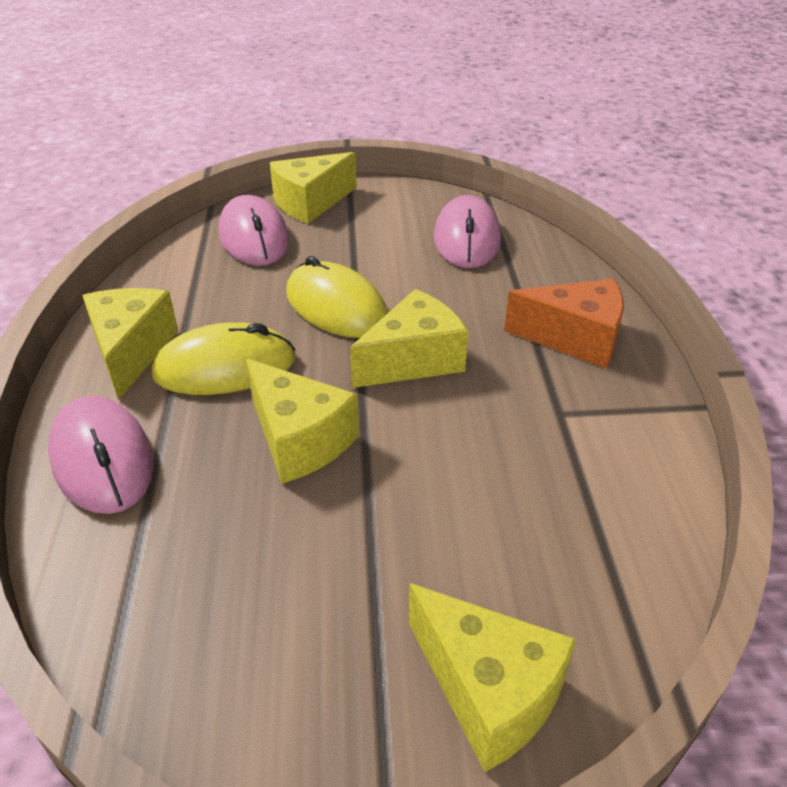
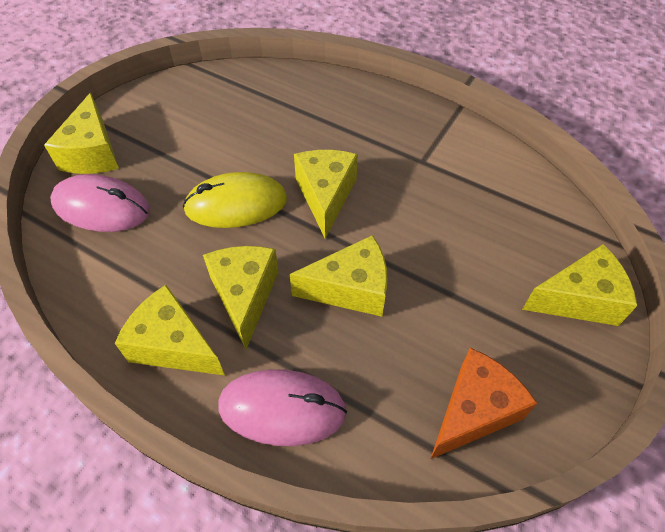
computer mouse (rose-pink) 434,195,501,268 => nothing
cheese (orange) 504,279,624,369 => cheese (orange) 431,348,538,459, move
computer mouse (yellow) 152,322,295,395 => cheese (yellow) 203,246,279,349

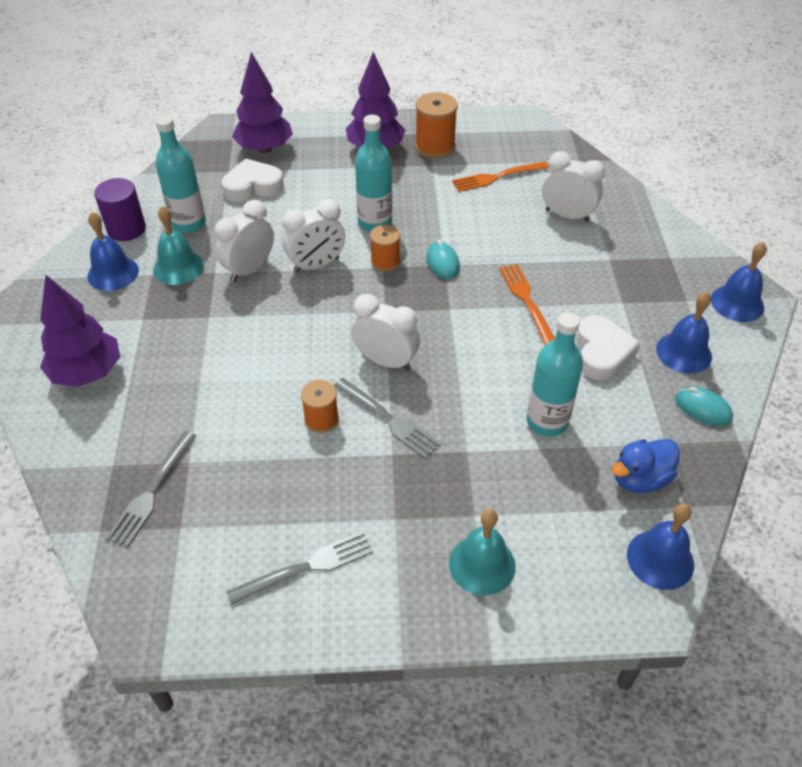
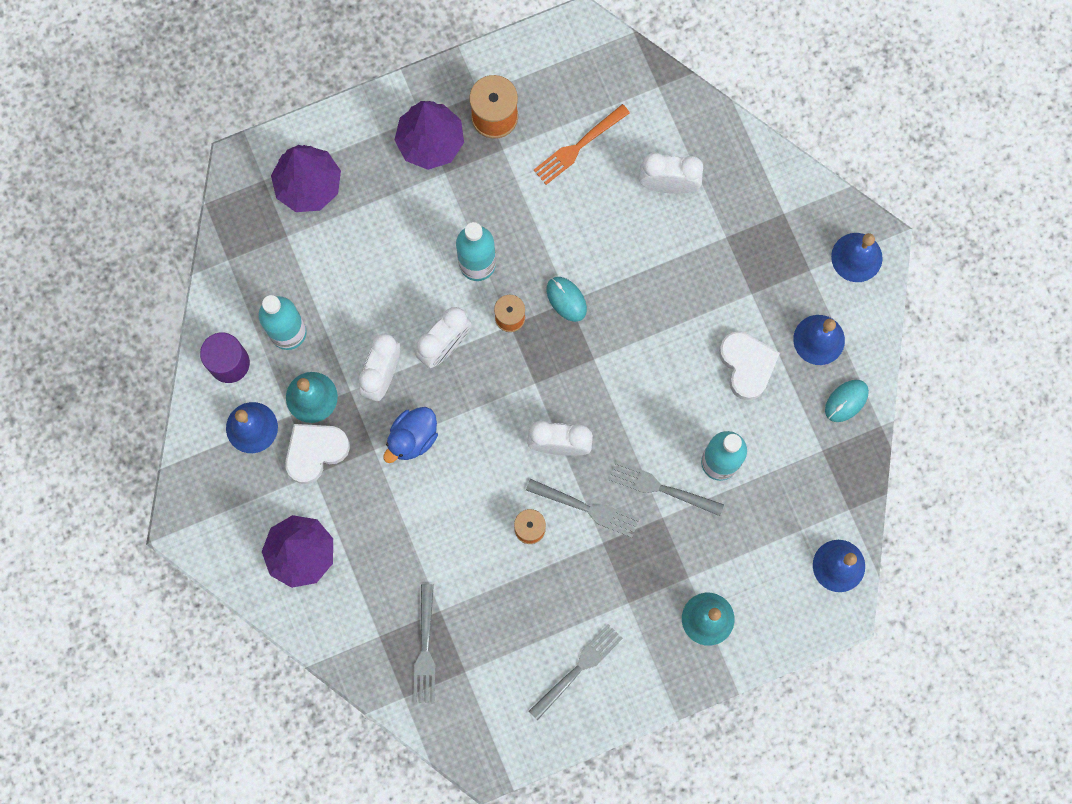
fork (orange) 499,264,555,345 => nothing
nothing => fork (ash-grey) 609,461,724,516
love heart (snow-white) 221,159,284,202 => love heart (snow-white) 285,424,350,484, move
rubber duck (royal blue) 612,439,680,493 => rubber duck (royal blue) 383,407,438,463, move
computer mouse (aqua) 675,387,733,426 => computer mouse (aqua) 825,380,869,422, 60 degrees counterclockwise

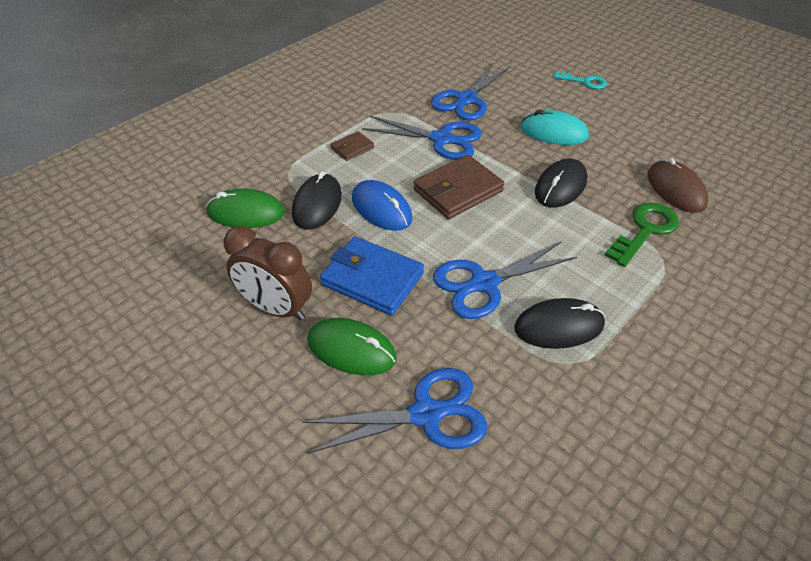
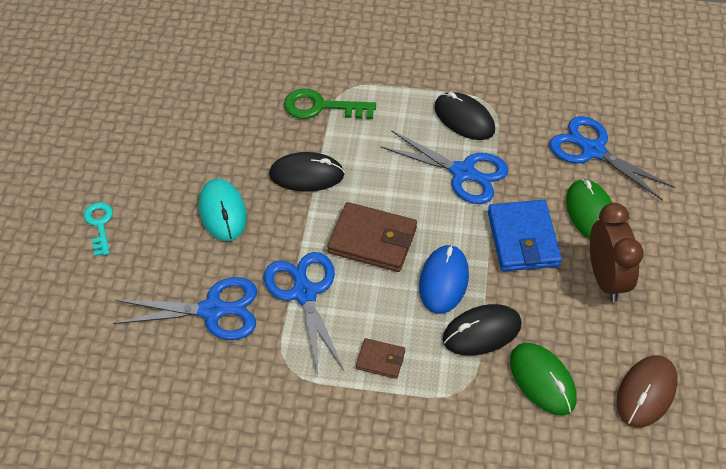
computer mouse (dark brown) 647,157,708,213 => computer mouse (dark brown) 617,355,678,427, move

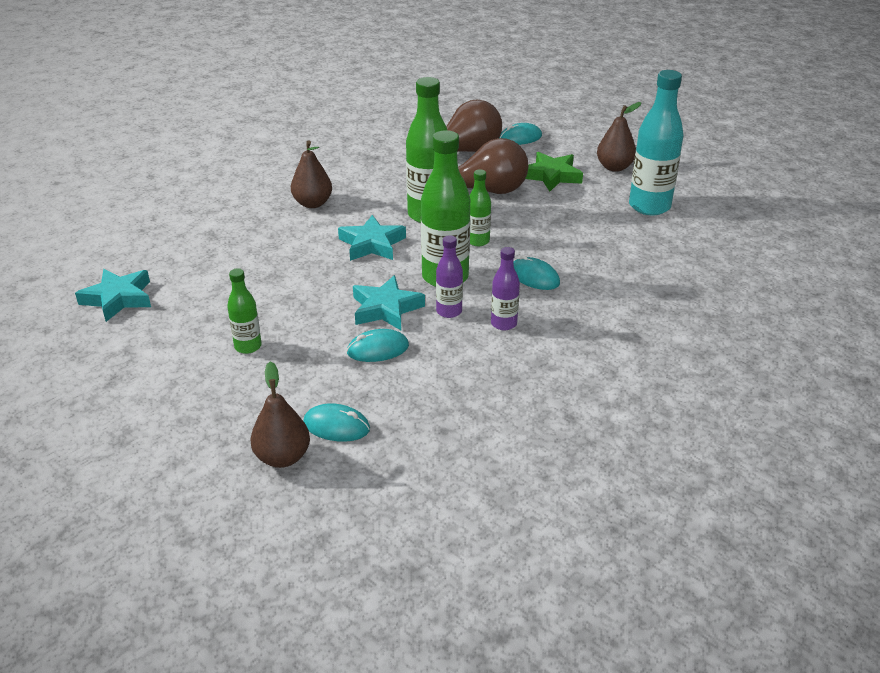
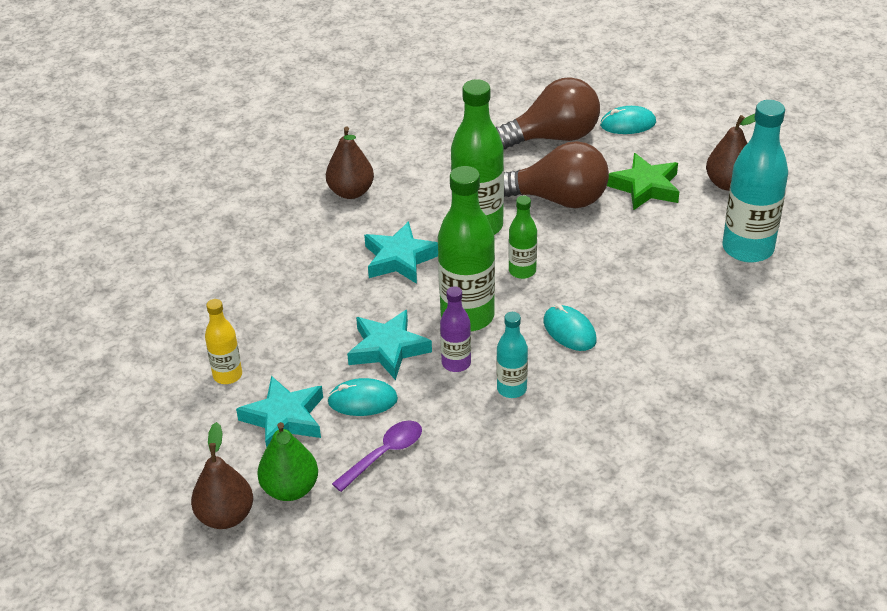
nothing => tablespoon (violet) 332,421,422,492
star shape (aqua) 75,269,151,322 => star shape (aqua) 236,376,323,448, move
computer mouse (aqua) 303,403,370,442 => pear fruit (emerald) 257,422,318,501
drink bottle (emerald) 227,268,262,354 => drink bottle (yellow) 205,299,242,384
drink bottle (violet) 491,247,520,330 => drink bottle (aqua) 497,312,528,398

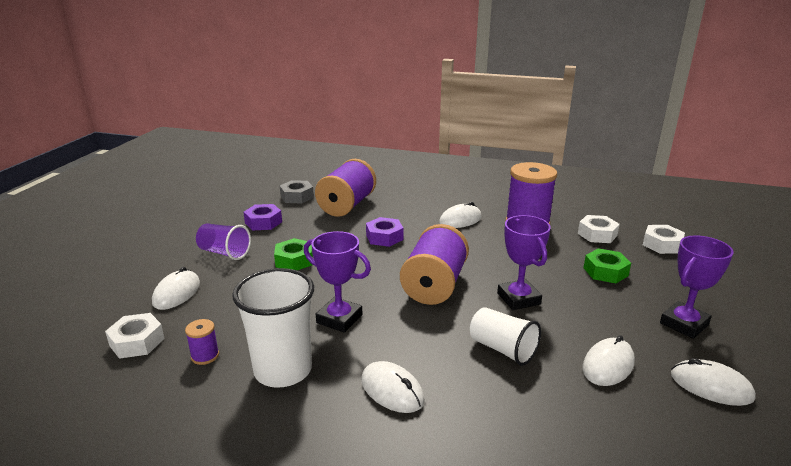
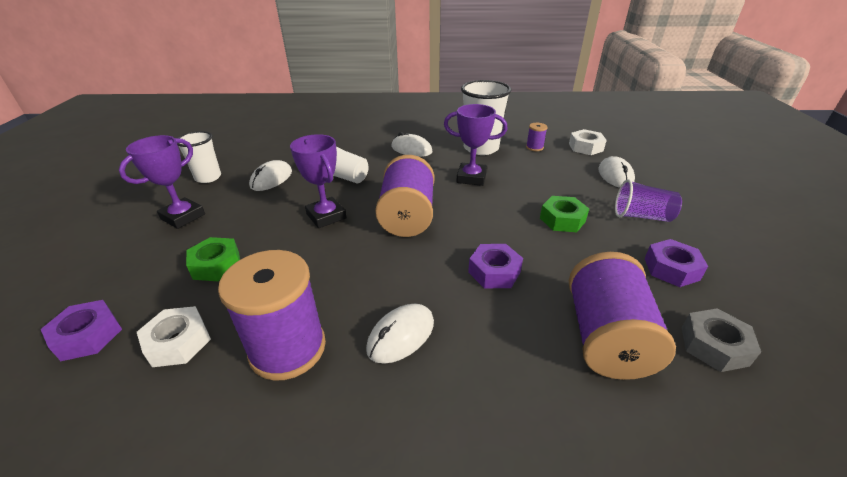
computer mouse (snow-white) 671,358,756,406 => beaker (snow-white) 177,131,221,183
hexagon nut (snow-white) 643,225,685,254 => hexagon nut (violet) 41,300,122,361

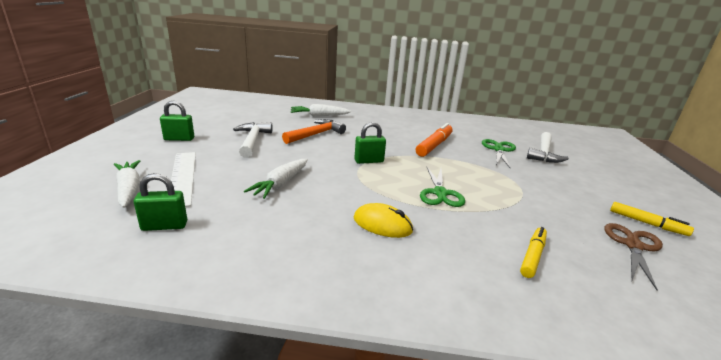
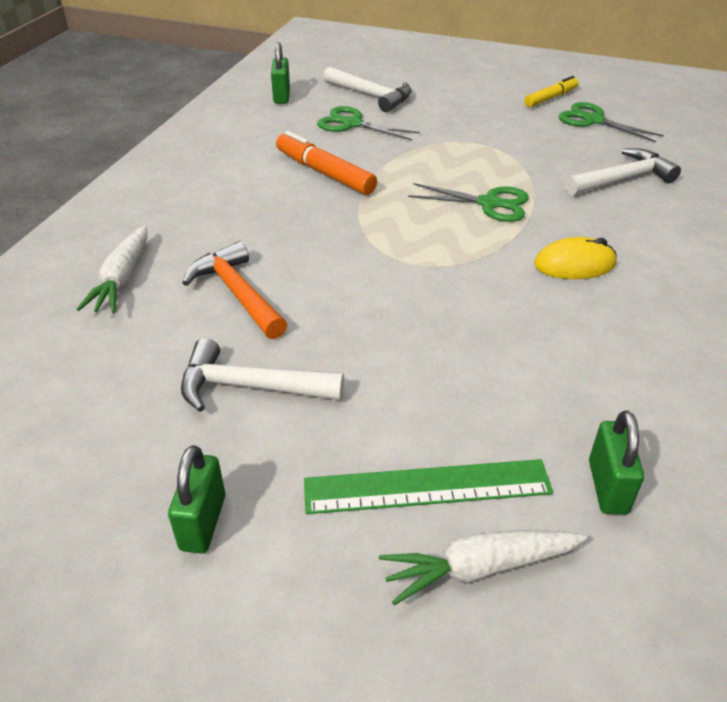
carrot (snow-white) 244,159,308,199 => nothing
small lock (emerald) 354,122,386,164 => small lock (emerald) 271,42,290,104, move
marker pen (yellow) 520,227,547,278 => hammer (snow-white) 565,148,681,196
ruler (snow-white) 171,152,196,207 => ruler (emerald) 304,459,553,514
shears (dark brown) 605,223,663,291 => shears (emerald) 559,102,664,142
computer mouse (yellow) 354,203,413,238 => computer mouse (yellow) 534,237,617,279, 45 degrees clockwise

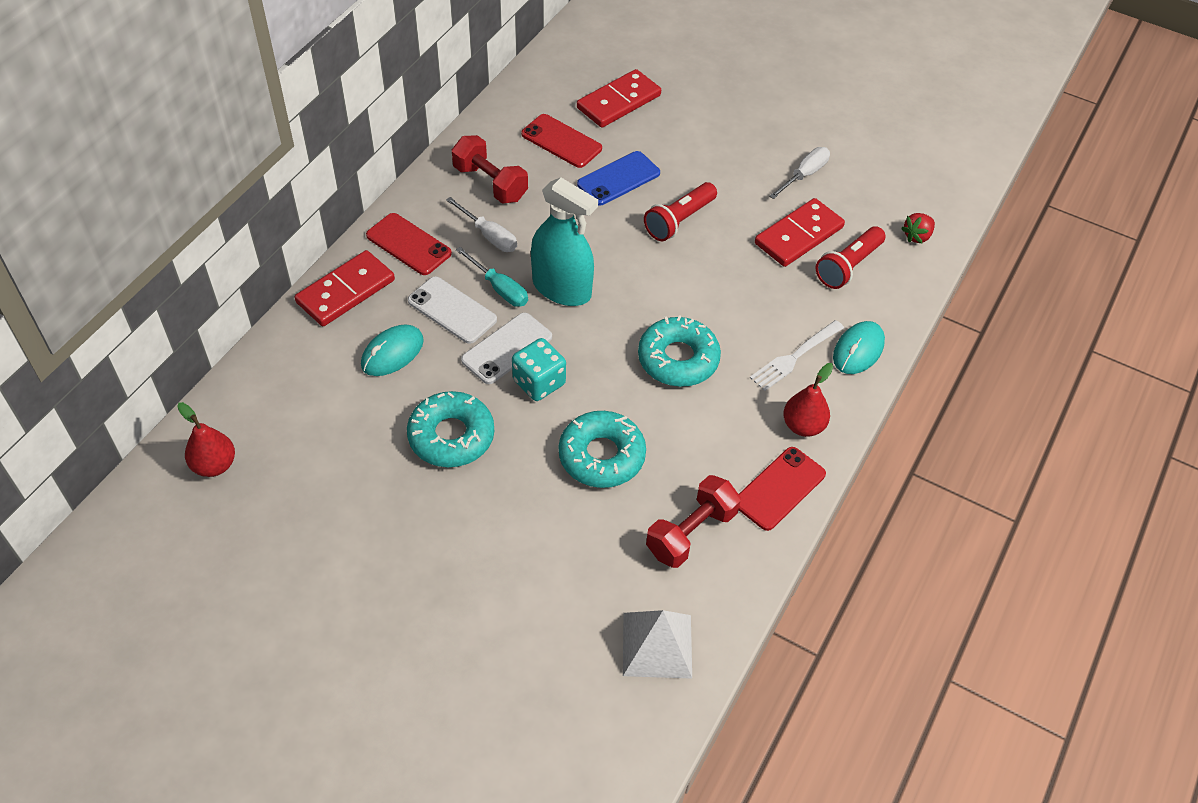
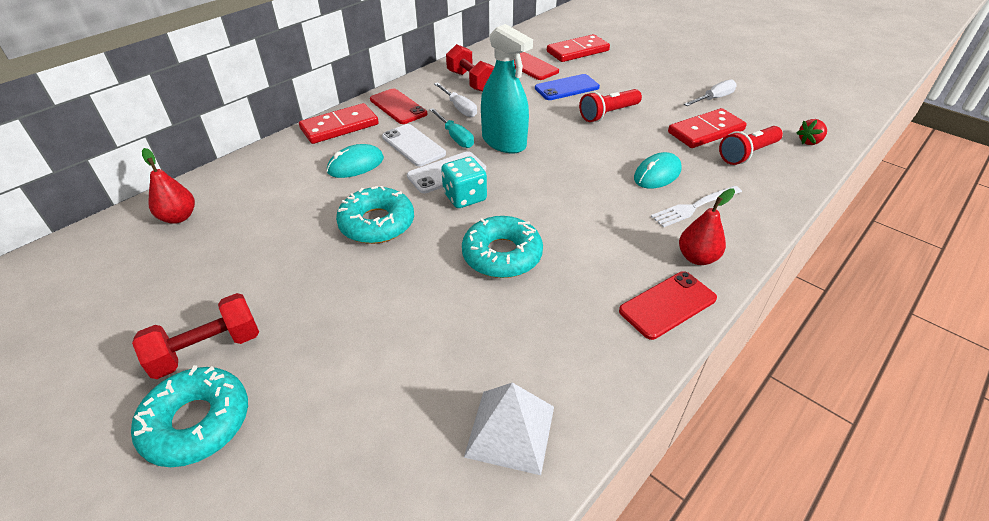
doughnut (aqua) 638,315,721,387 => doughnut (aqua) 131,365,248,467, move
hand weight (crimson) 646,475,741,568 => hand weight (crimson) 132,293,259,379, move
computer mouse (aqua) 833,321,885,374 => computer mouse (aqua) 634,152,682,189, move

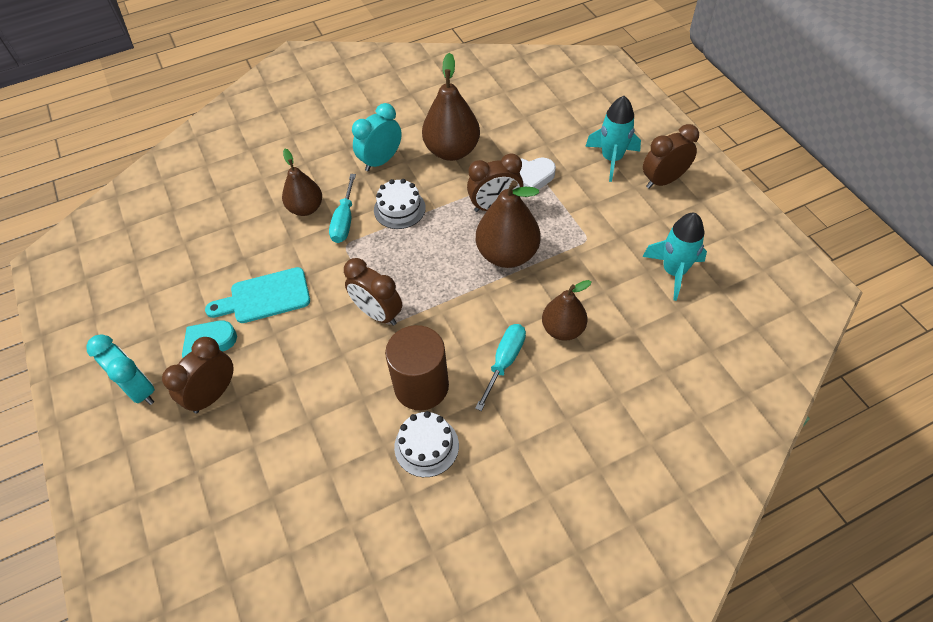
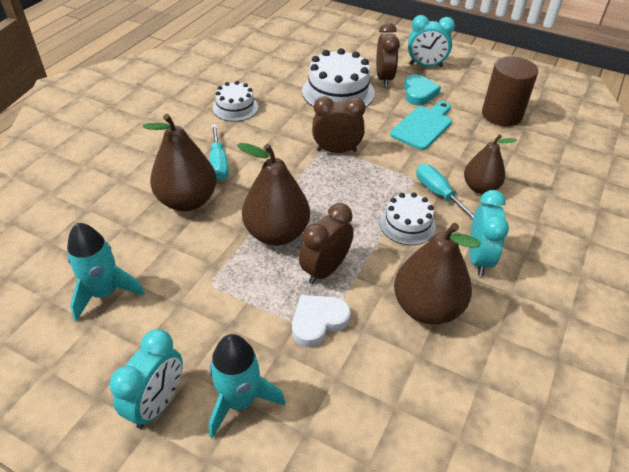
nothing => layer cake (snow-white) 302,48,375,108
cylinder shape (dark brown) 385,325,449,411 => cylinder shape (dark brown) 482,56,538,126, move
bedside clock (dark brown) 643,124,699,189 => bedside clock (aqua) 110,329,183,429
pear fruit (dark brown) 542,280,592,341 => pear fruit (dark brown) 143,114,217,211, x1.54

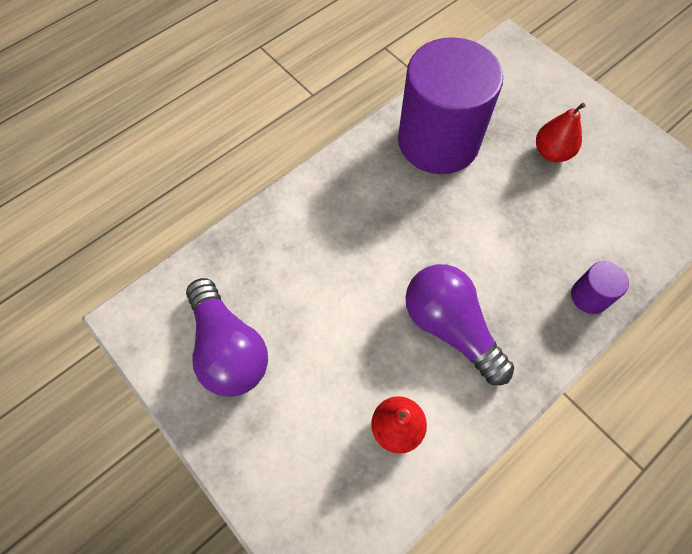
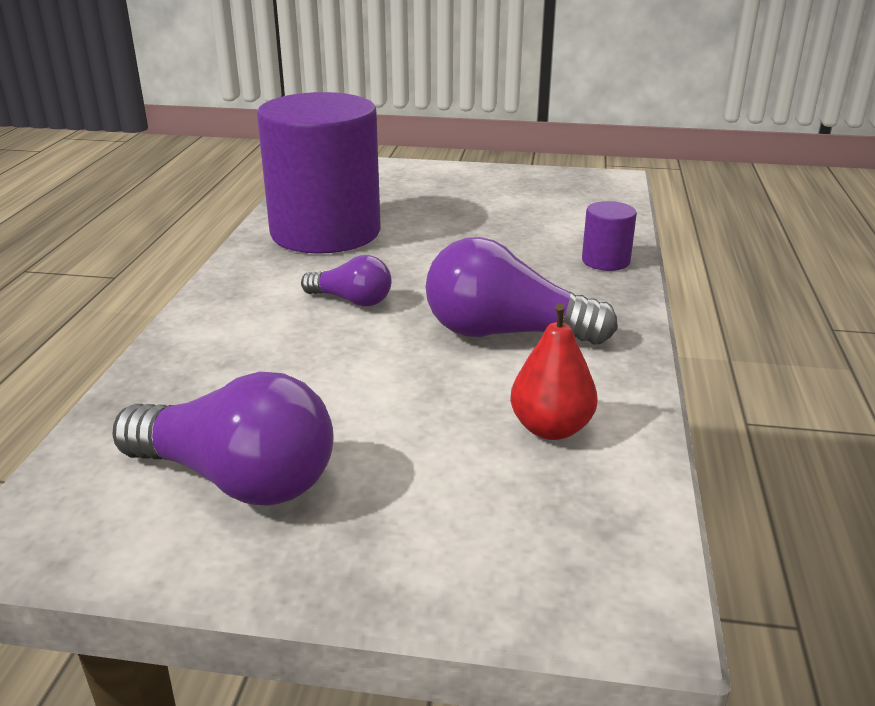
pear fruit (crimson) 536,103,586,162 => nothing
nothing => bulb (violet) 301,255,391,307

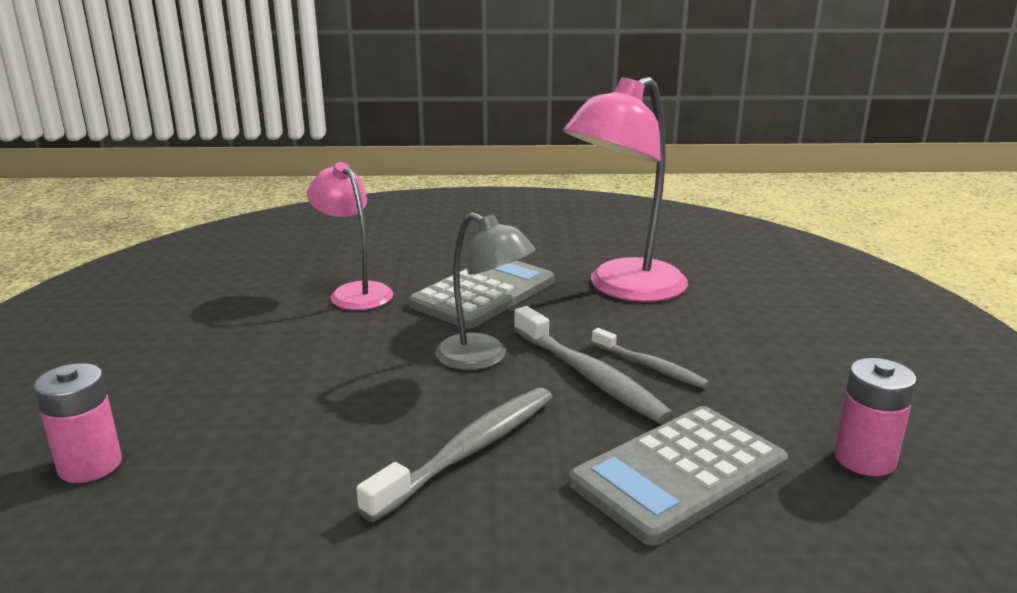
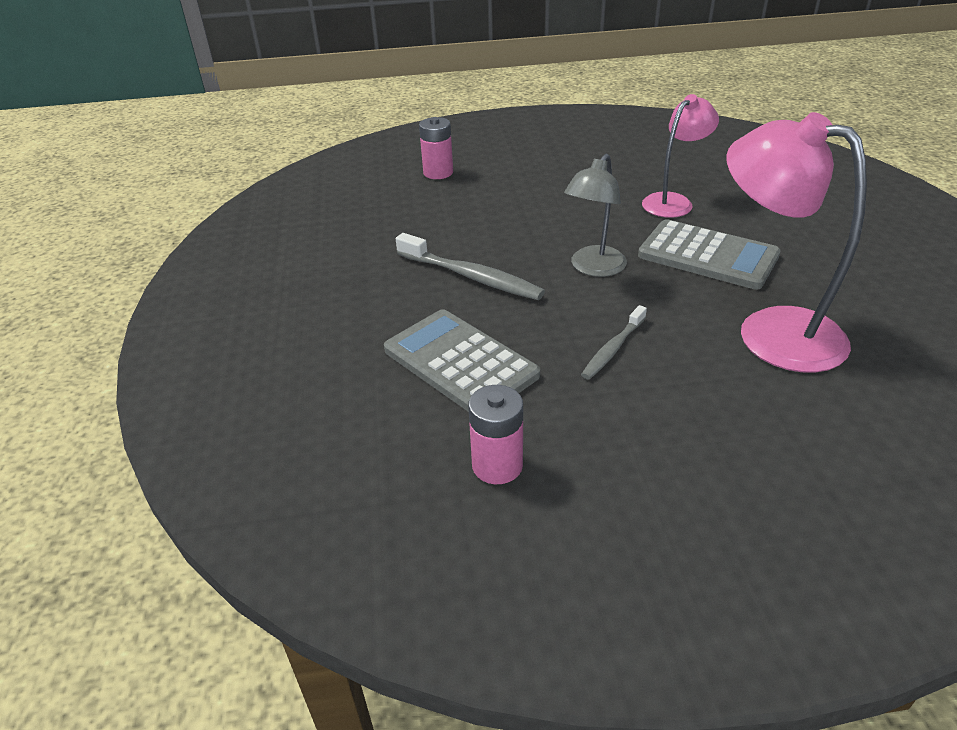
dental brush (ash-grey) 514,306,674,424 => nothing

